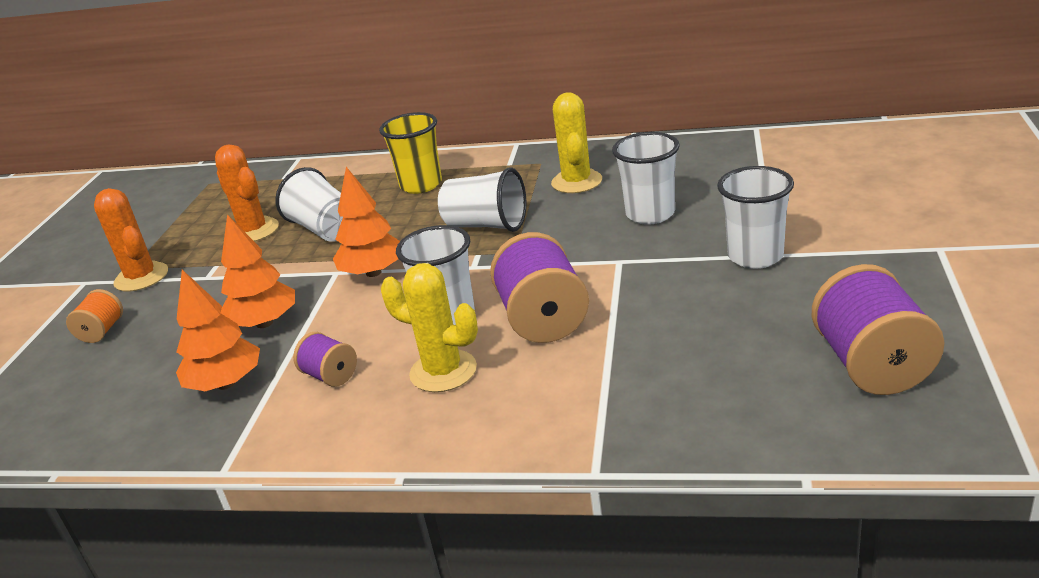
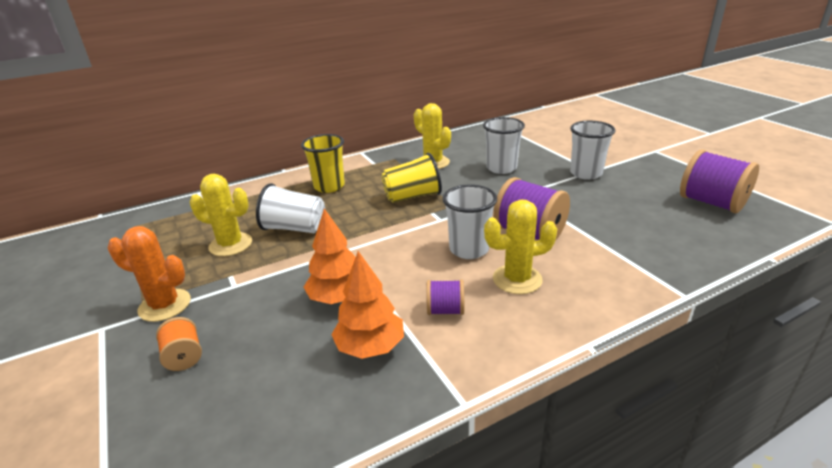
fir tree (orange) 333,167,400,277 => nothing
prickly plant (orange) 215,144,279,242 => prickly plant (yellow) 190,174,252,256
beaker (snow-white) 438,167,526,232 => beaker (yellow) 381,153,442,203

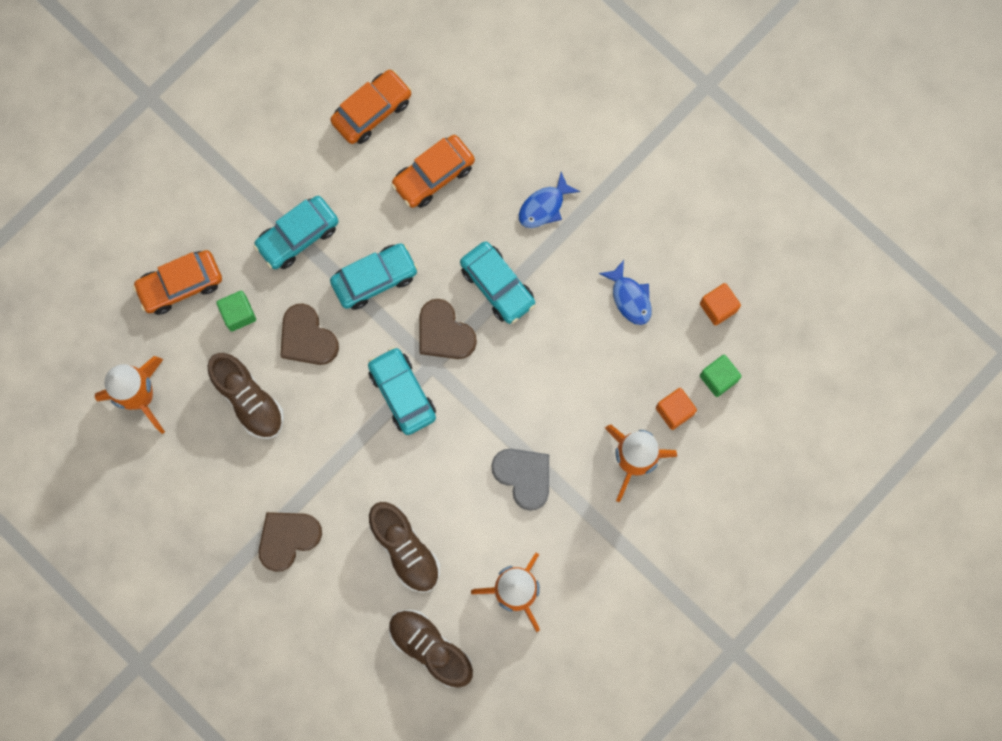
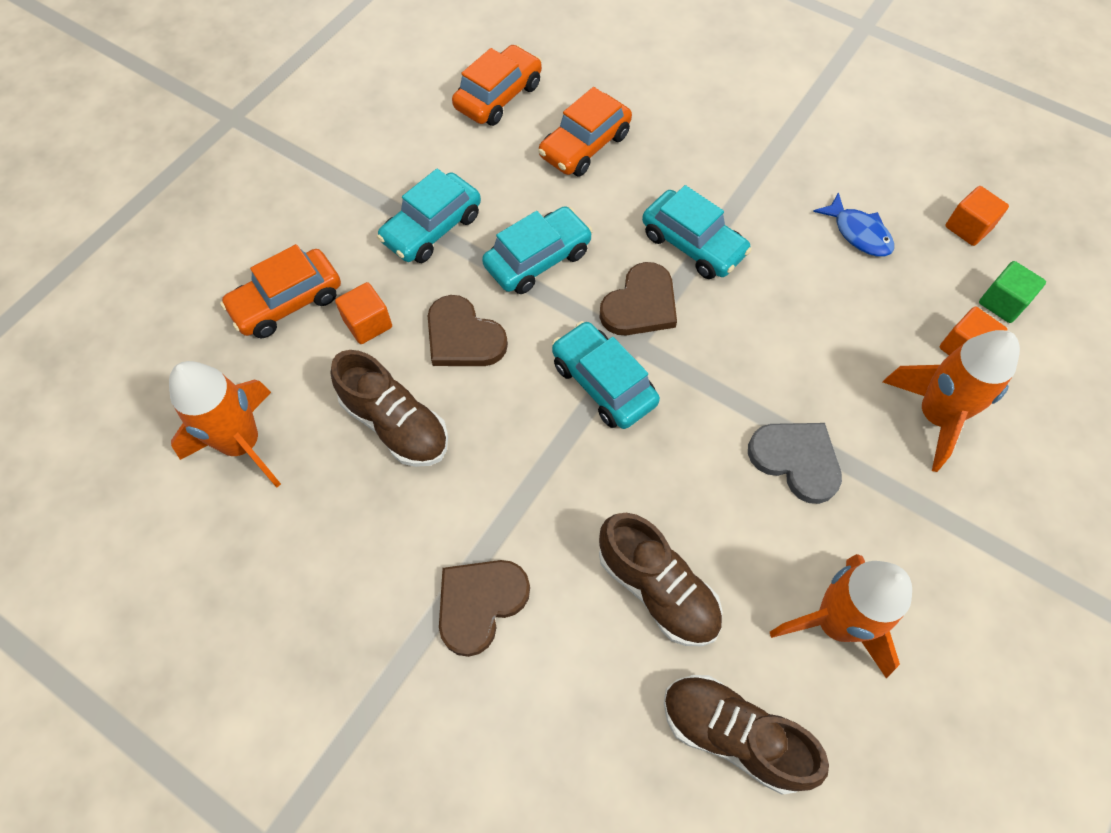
toy fish (royal blue) 519,172,580,228 => nothing
block (emerald) 216,291,256,332 => block (orange) 335,282,392,344
love heart (dark brown) 420,299,477,359 => love heart (dark brown) 600,262,677,335, 90 degrees counterclockwise

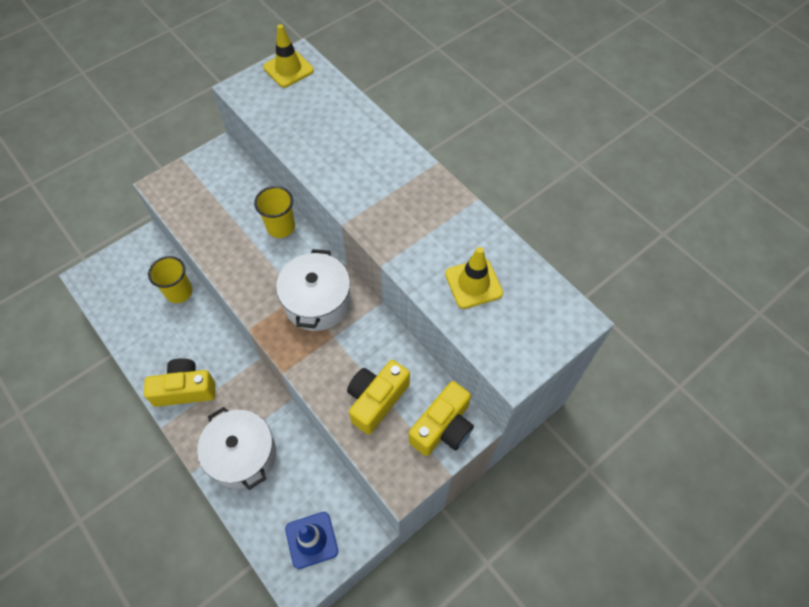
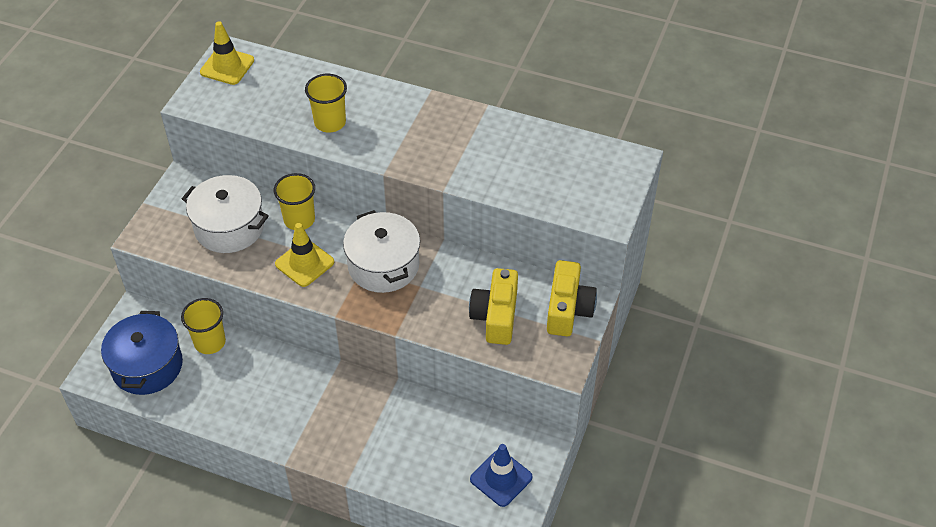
compact camera (yellow) 144,358,215,407 => nothing
nothing => stockpot (royal blue) 101,311,183,395
nothing => beaker (yellow) 305,74,347,133
stockpot (snow-white) 197,407,276,490 => stockpot (snow-white) 182,175,269,253, move
road cone (yellow) 445,247,503,309 => road cone (yellow) 275,223,334,287, move

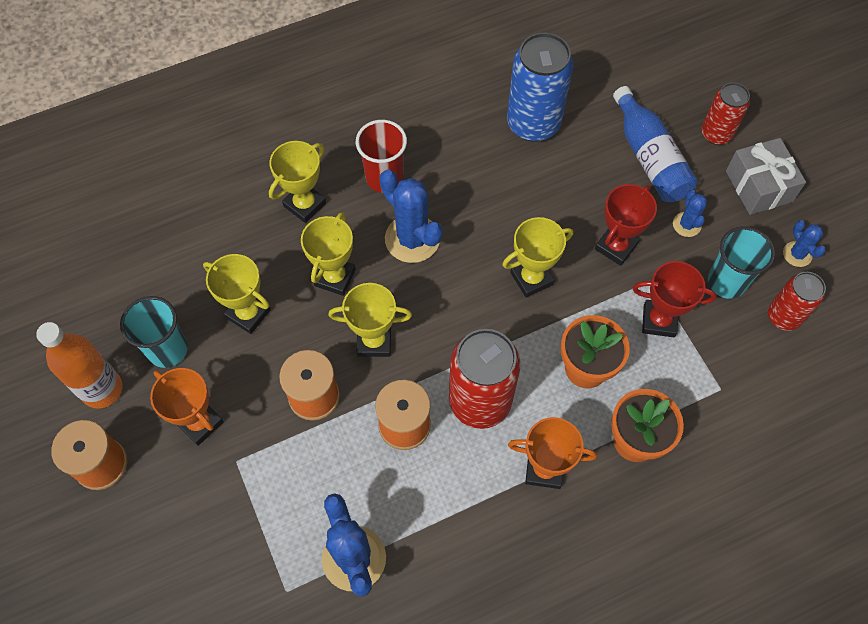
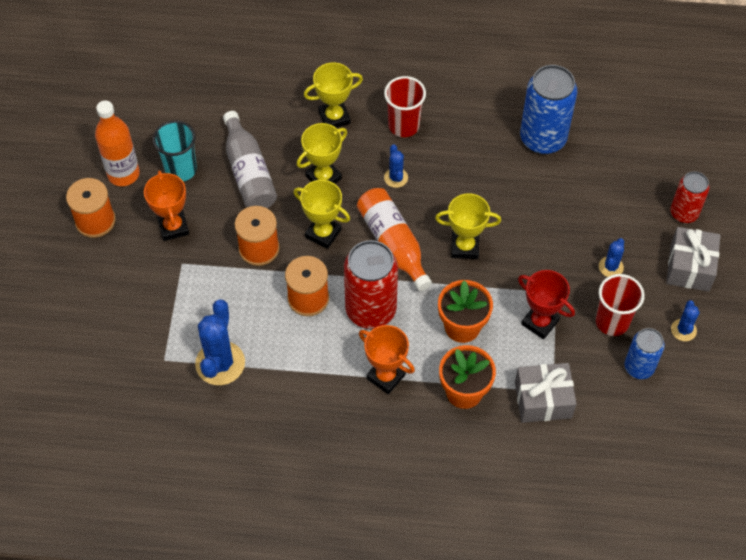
trophy (crimson) 595,184,657,266 => nothing
drink bottle (royal blue) 613,86,697,202 => nothing
nothing => drink bottle (orange) 357,188,432,291
nothing => wrapped gift (ash-grey) 515,363,577,423
trophy (yellow) 203,254,271,334 => drink bottle (ash-grey) 223,111,277,208
beaker (aqua) 708,226,775,299 => beaker (crimson) 596,274,645,336
can (crimson) 768,272,826,331 => can (royal blue) 624,328,665,379
prickly plant (royal blue) 379,169,443,263 => prickly plant (royal blue) 384,144,408,188, x0.52

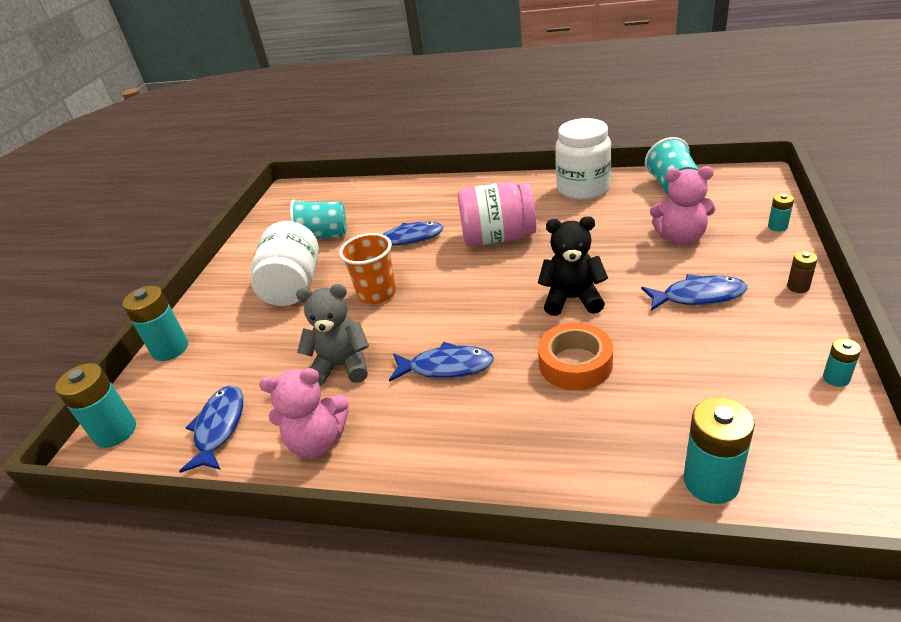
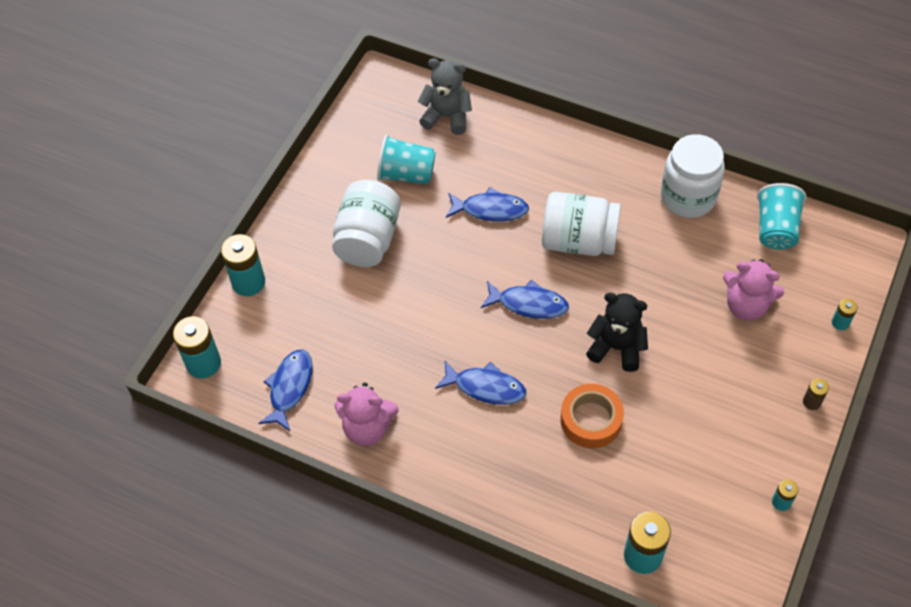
beaker (orange) 339,233,396,304 => nothing
teddy bear (ash-grey) 296,284,369,386 => teddy bear (ash-grey) 418,58,472,135, move
toy fish (royal blue) 641,274,747,311 => toy fish (royal blue) 481,280,569,319, move
preserve jar (rose-pink) 458,182,536,247 => preserve jar (snow-white) 542,192,621,256

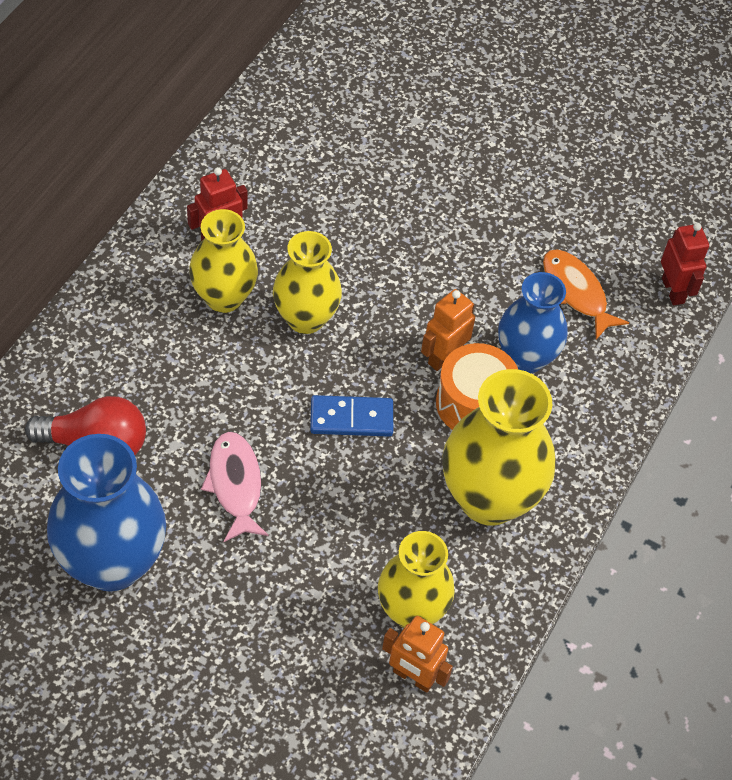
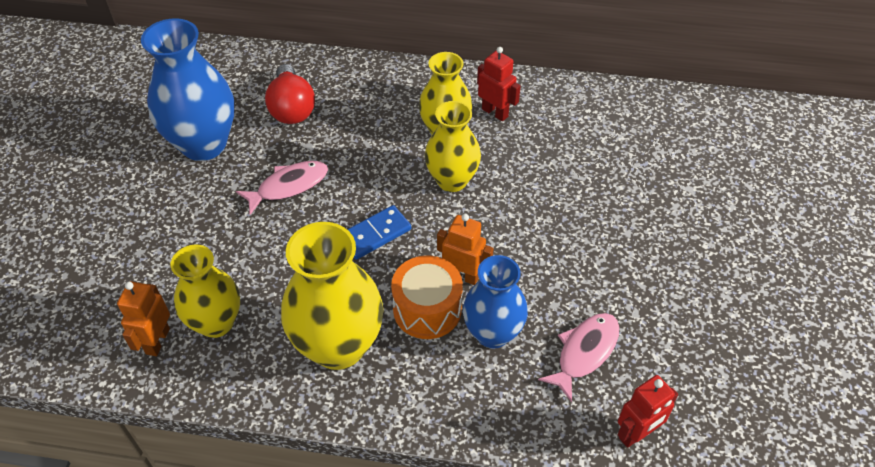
toy fish (orange) 543,249,629,340 => toy fish (rose-pink) 538,313,620,402
domino tile (royal blue) 310,395,393,437 => domino tile (royal blue) 347,205,411,260, 75 degrees clockwise

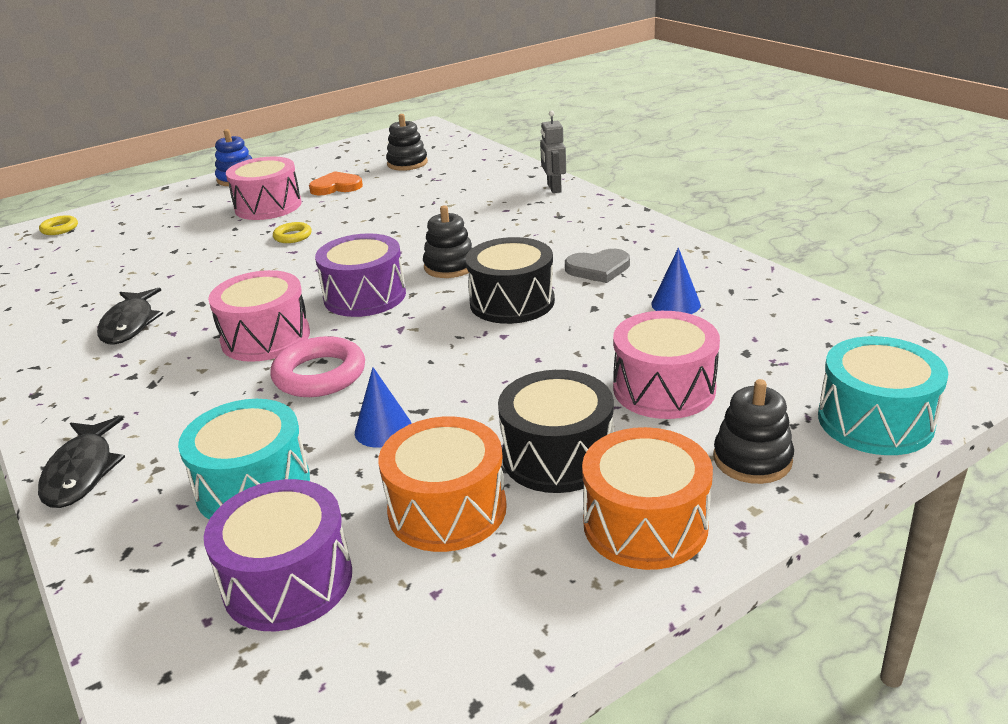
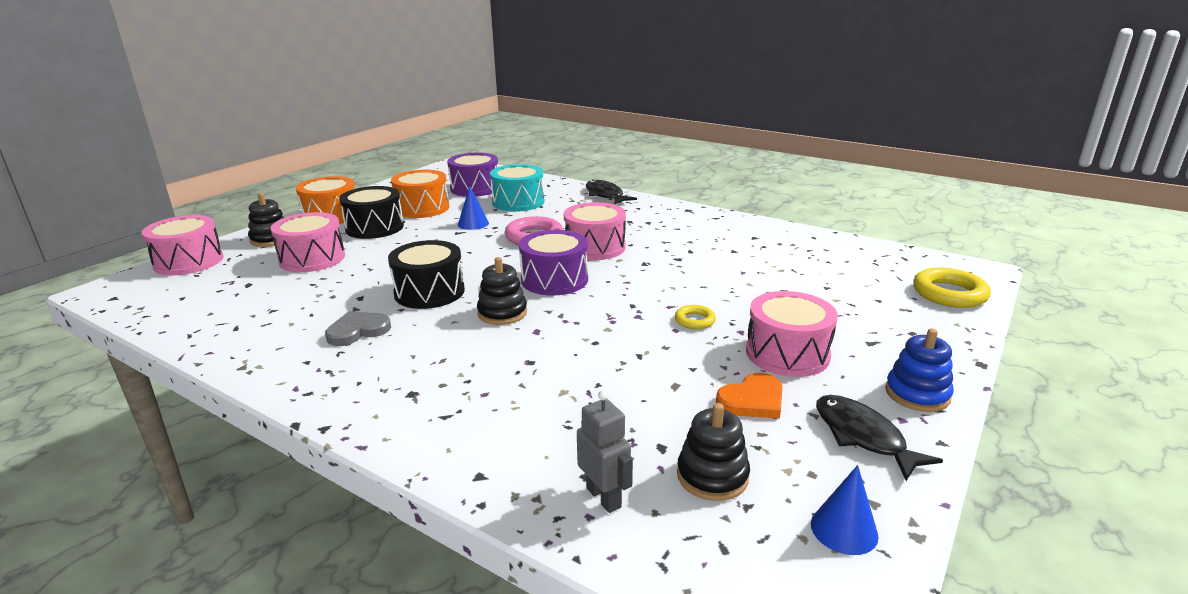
toy fish (jet-black) 97,288,163,345 => toy fish (jet-black) 816,395,943,481, move
robot (ash-grey) 540,111,566,193 => robot (ash-grey) 577,390,633,513, move
solid cone (royal blue) 652,248,701,314 => solid cone (royal blue) 811,465,879,555, move
snare drum (aqua) 818,336,948,455 => snare drum (rose-pink) 142,215,224,275
torus (yellow) 39,215,78,235 => torus (yellow) 913,267,991,308, x1.83

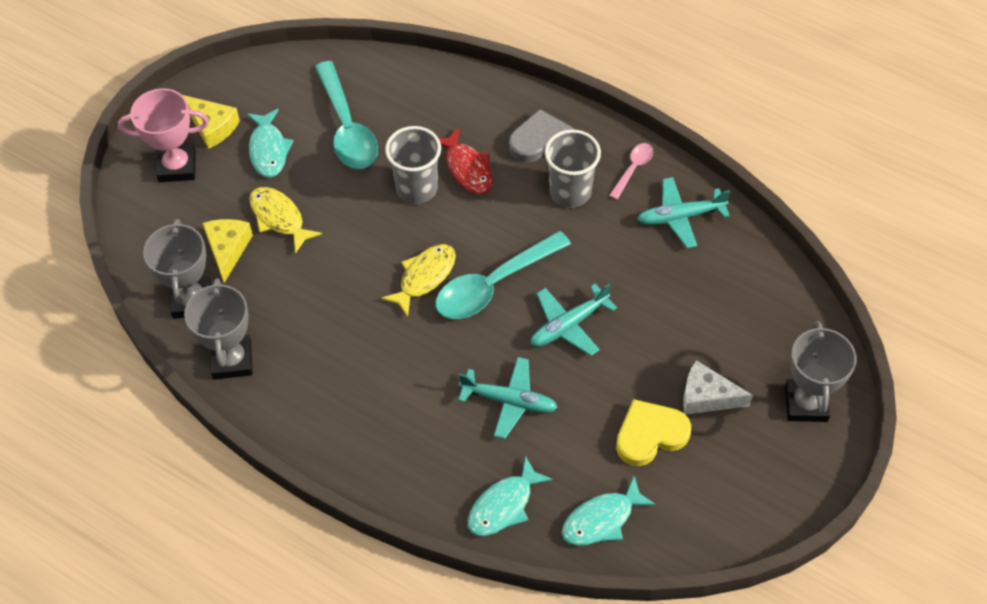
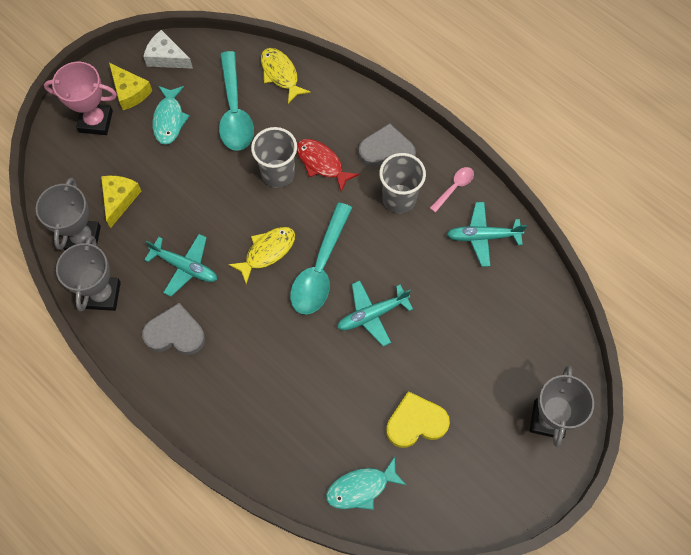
toy fish (aqua) 468,455,553,536 => nothing
nothing => love heart (ash-grey) 142,303,205,355
toy fish (yellow) 249,187,322,253 => toy fish (yellow) 261,48,311,104, move
plane (aqua) 458,357,558,439 => plane (aqua) 144,234,217,296, move
cheese (snow-white) 683,360,753,415 => cheese (snow-white) 143,30,193,69, move
tablespoon (aqua) 436,231,571,319 => tablespoon (aqua) 290,202,352,315, 45 degrees counterclockwise
toy fish (crimson) 439,127,493,195 => toy fish (crimson) 297,139,359,192, 150 degrees clockwise

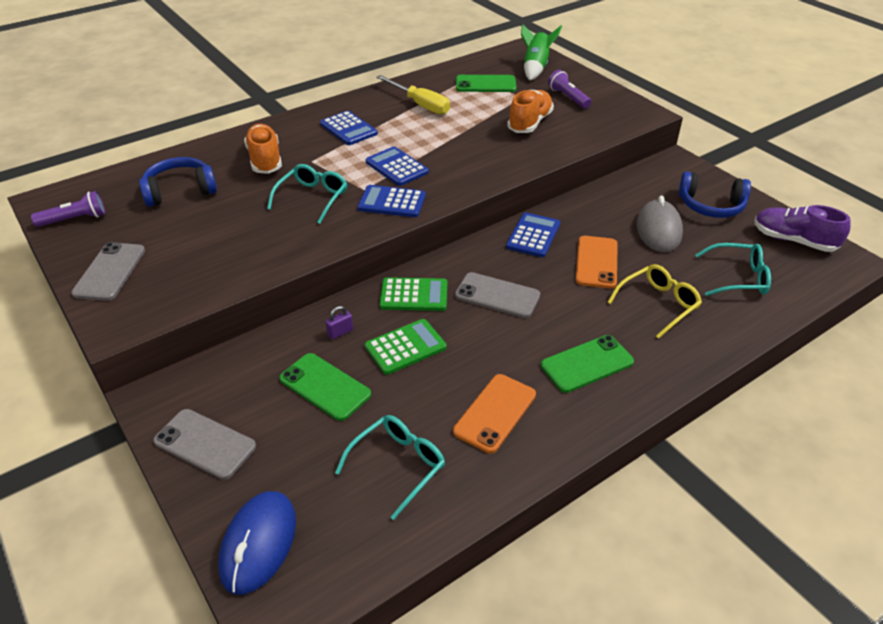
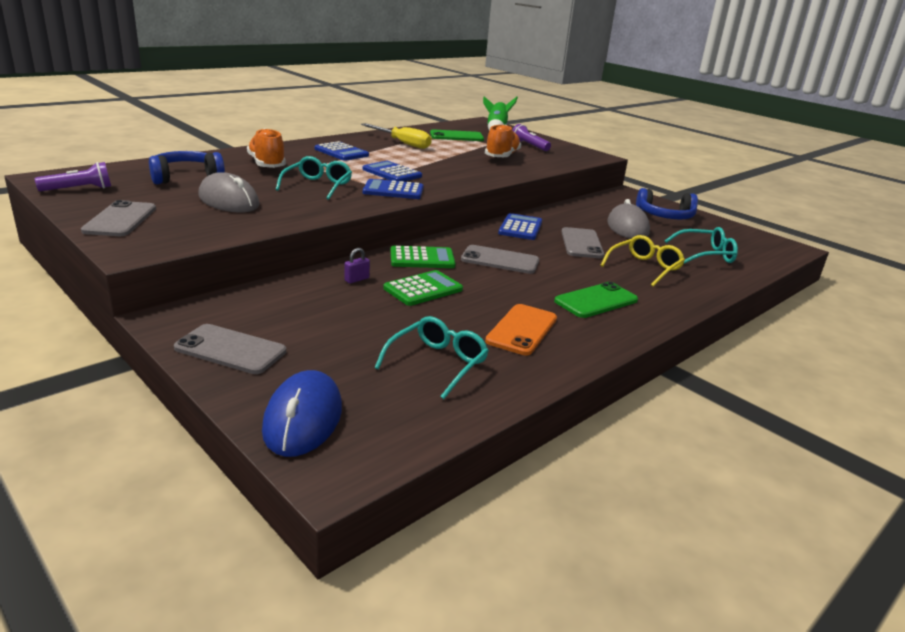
phone (emerald) 279,353,371,421 => nothing
shoe (violet) 754,205,850,252 => nothing
nothing => computer mouse (ash-grey) 198,172,259,212
phone (orange) 575,236,618,289 => phone (ash-grey) 562,227,604,258

